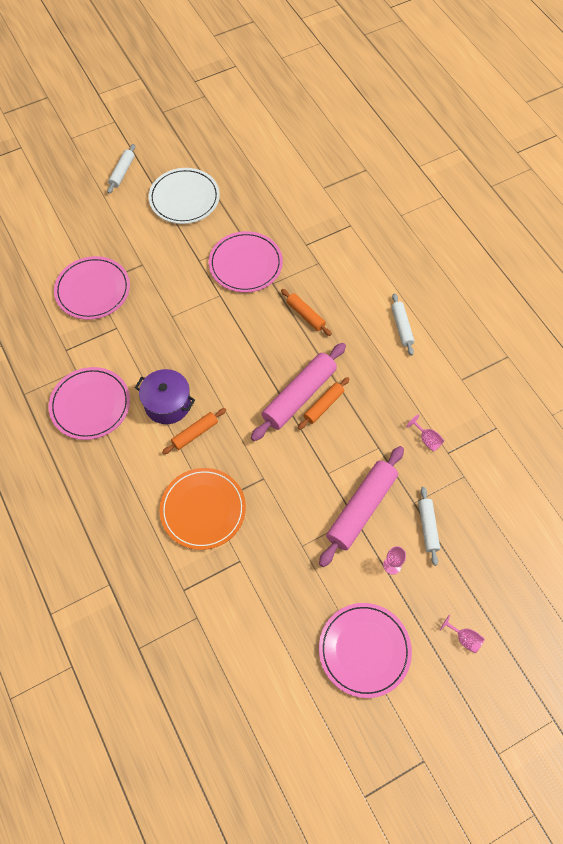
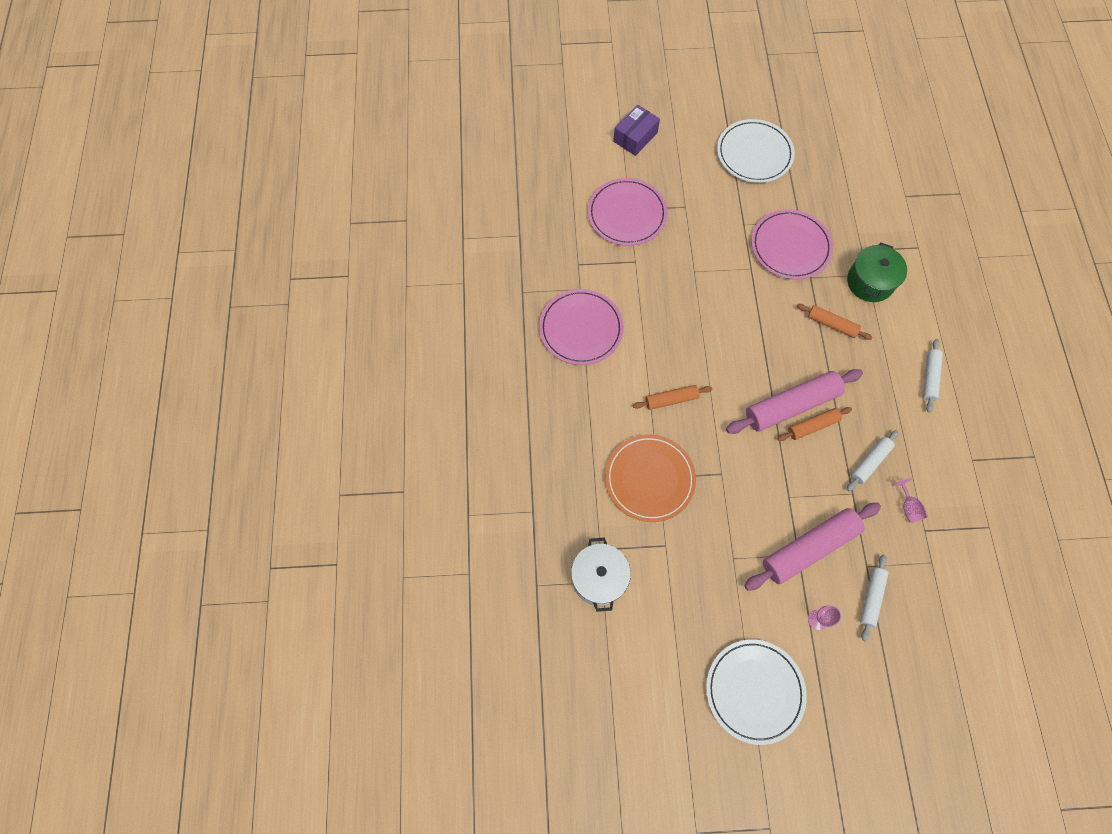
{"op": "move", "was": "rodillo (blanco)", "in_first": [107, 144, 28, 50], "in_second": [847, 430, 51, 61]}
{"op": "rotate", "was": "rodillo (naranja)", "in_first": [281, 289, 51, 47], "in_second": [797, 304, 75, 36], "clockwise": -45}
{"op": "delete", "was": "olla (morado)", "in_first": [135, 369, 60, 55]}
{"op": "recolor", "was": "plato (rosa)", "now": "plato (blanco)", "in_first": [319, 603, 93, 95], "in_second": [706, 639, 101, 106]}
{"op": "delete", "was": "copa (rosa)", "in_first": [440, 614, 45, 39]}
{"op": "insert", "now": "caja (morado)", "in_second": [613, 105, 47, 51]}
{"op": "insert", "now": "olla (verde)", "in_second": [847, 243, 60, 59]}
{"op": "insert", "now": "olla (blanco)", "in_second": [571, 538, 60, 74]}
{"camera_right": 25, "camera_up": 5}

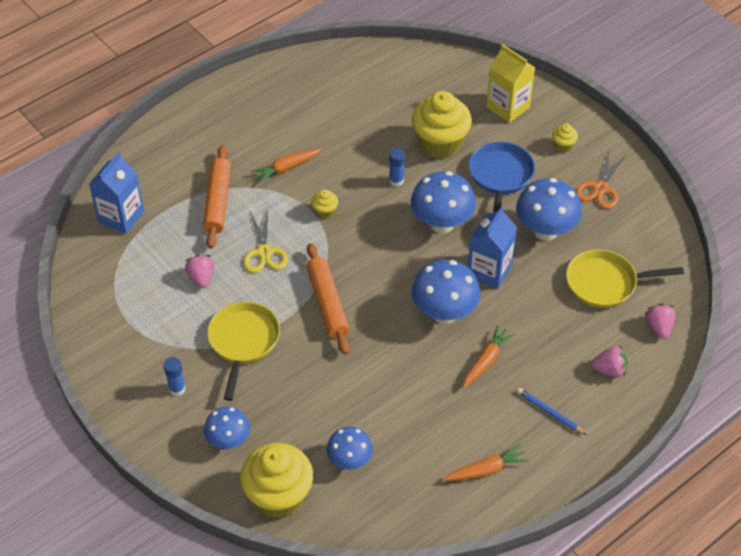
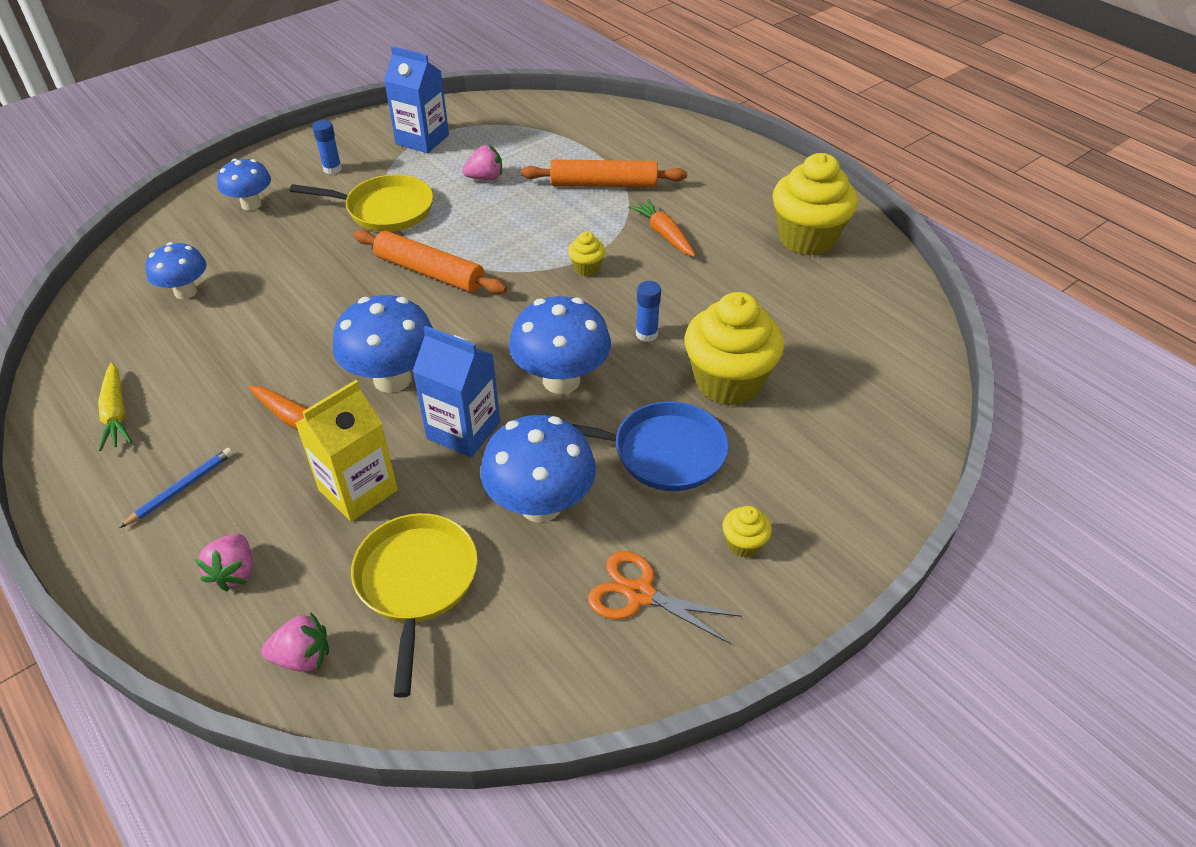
{"op": "move", "was": "cartón de leche (amarillo)", "in_first": [486, 44, 49, 79], "in_second": [295, 380, 103, 142]}
{"op": "move", "was": "cartón de leche (azul)", "in_first": [89, 152, 55, 82], "in_second": [384, 46, 65, 107]}
{"op": "delete", "was": "tijeras (amarillo)", "in_first": [243, 210, 45, 63]}
{"op": "rotate", "was": "rodillo (naranja)", "in_first": [306, 243, 43, 112], "in_second": [353, 230, 154, 64], "clockwise": 45}
{"op": "move", "was": "magdalena (amarillo)", "in_first": [240, 443, 73, 75], "in_second": [773, 153, 85, 103]}
{"op": "recolor", "was": "zanahoria (naranja)", "now": "zanahoria (amarillo)", "in_first": [443, 444, 86, 37], "in_second": [98, 362, 34, 89]}
{"camera_right": 90, "camera_up": -5}

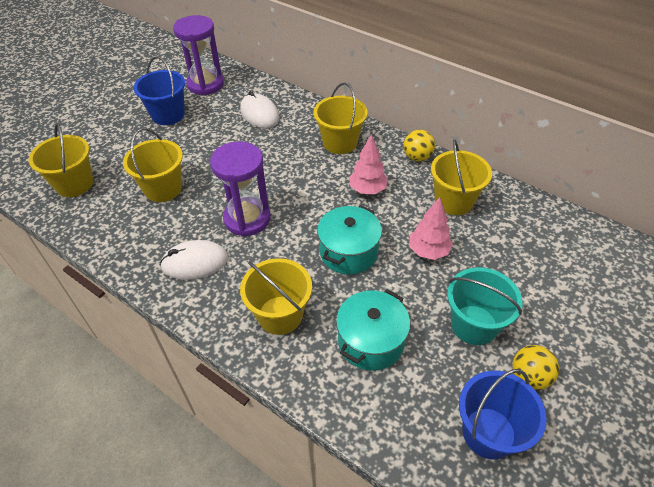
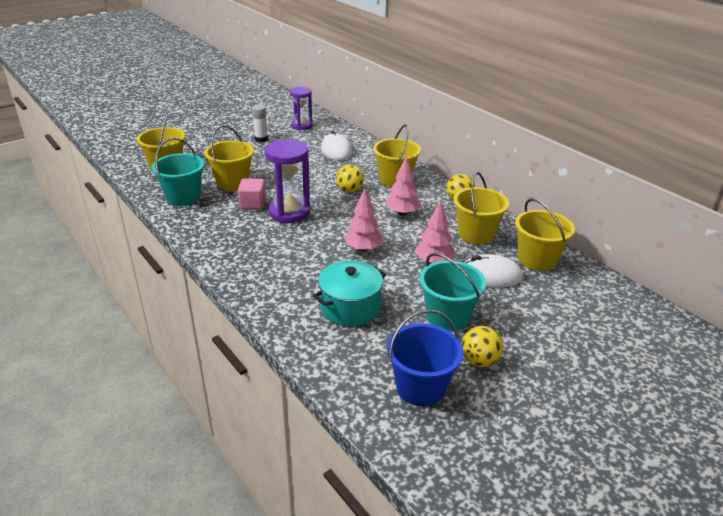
{"op": "resize", "was": "reloj de arena (morado)", "in_first": [173, 15, 51, 80], "in_second": [290, 87, 23, 43], "ratio": 0.66}
{"op": "replace", "was": "balde (azul)", "now": "barra de pegamento (blanco)", "in_first": [134, 56, 51, 69], "in_second": [252, 105, 16, 37]}
{"op": "replace", "was": "olla (turquesa)", "now": "árbol (rosa)", "in_first": [317, 205, 65, 69], "in_second": [344, 188, 39, 64]}
{"op": "move", "was": "ratón (blanco)", "in_first": [160, 240, 69, 40], "in_second": [464, 254, 59, 34]}
{"op": "move", "was": "balde (amarillo)", "in_first": [240, 258, 72, 77], "in_second": [515, 198, 60, 73]}
{"op": "insert", "now": "balde (turquesa)", "in_second": [152, 138, 52, 68]}
{"op": "insert", "now": "pelota (amarillo)", "in_second": [336, 165, 28, 28]}
{"op": "insert", "now": "cubo (rosa)", "in_second": [238, 178, 28, 32]}
{"camera_right": 15, "camera_up": -15}

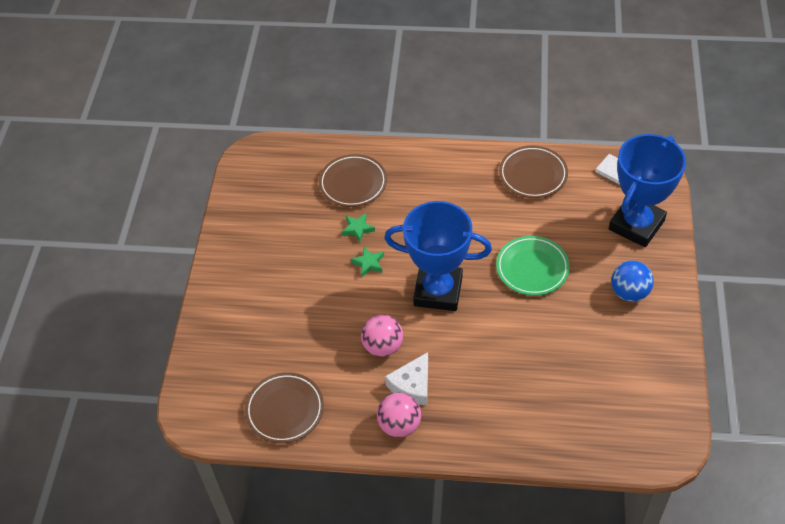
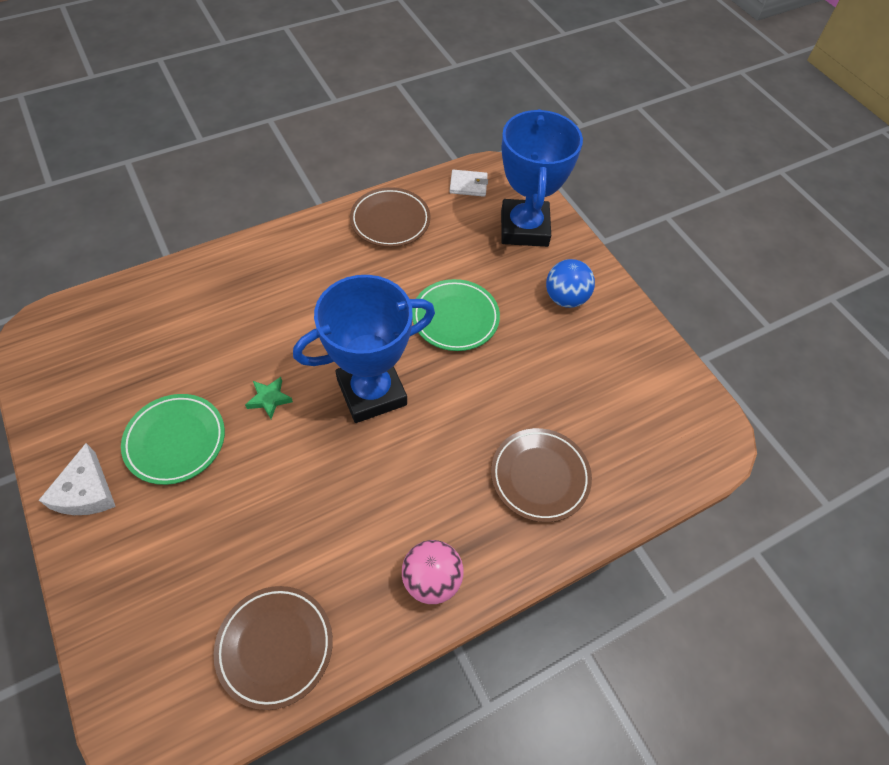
{"op": "move", "was": "plato (marrón)", "in_first": [319, 154, 68, 53], "in_second": [491, 428, 101, 94]}
{"op": "delete", "was": "estrella (verde)", "in_first": [342, 213, 33, 29]}
{"op": "delete", "was": "pelota (rosa)", "in_first": [361, 314, 42, 43]}
{"op": "move", "was": "queso (blanco)", "in_first": [385, 352, 43, 53], "in_second": [39, 443, 77, 72]}
{"op": "insert", "now": "plato (verde)", "in_second": [121, 394, 104, 91]}
{"camera_right": -40, "camera_up": 5}

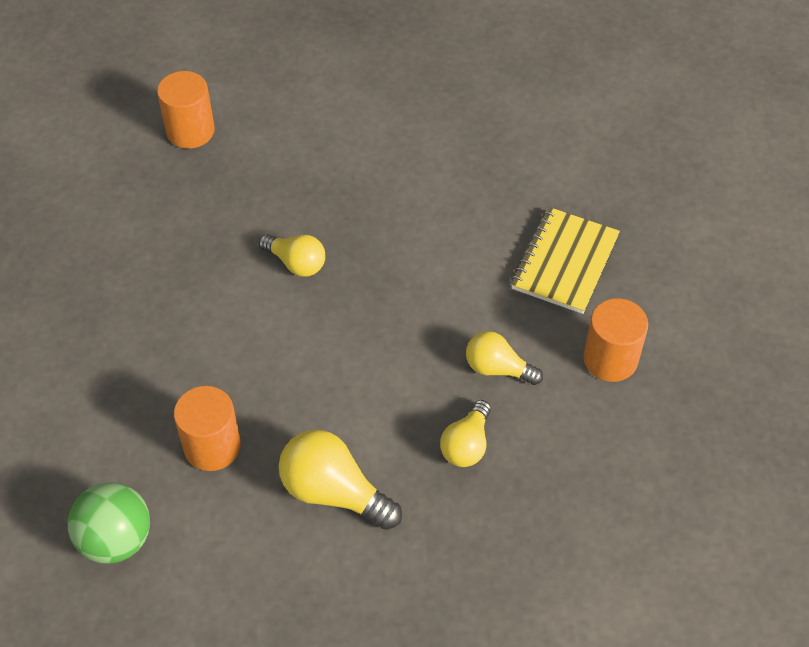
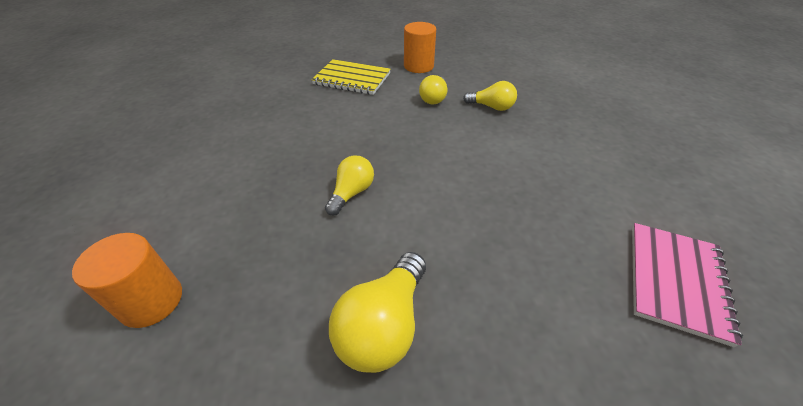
{"op": "delete", "was": "cilindro (naranja)", "in_first": [174, 386, 67, 85]}
{"op": "move", "was": "bombilla (amarillo)", "in_first": [279, 430, 123, 100], "in_second": [329, 252, 97, 121]}
{"op": "replace", "was": "pelota (verde)", "now": "cuaderno (rosa)", "in_first": [68, 482, 82, 82], "in_second": [632, 223, 111, 124]}
{"camera_right": -95, "camera_up": -10}

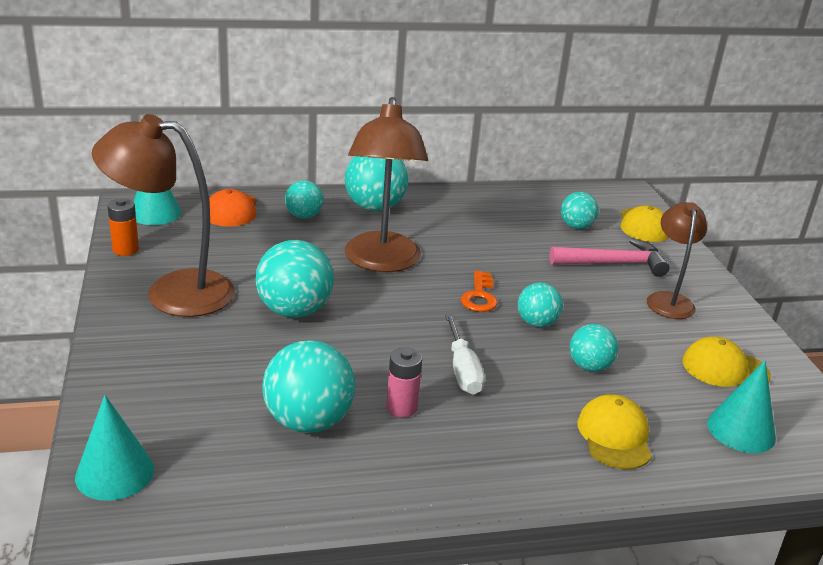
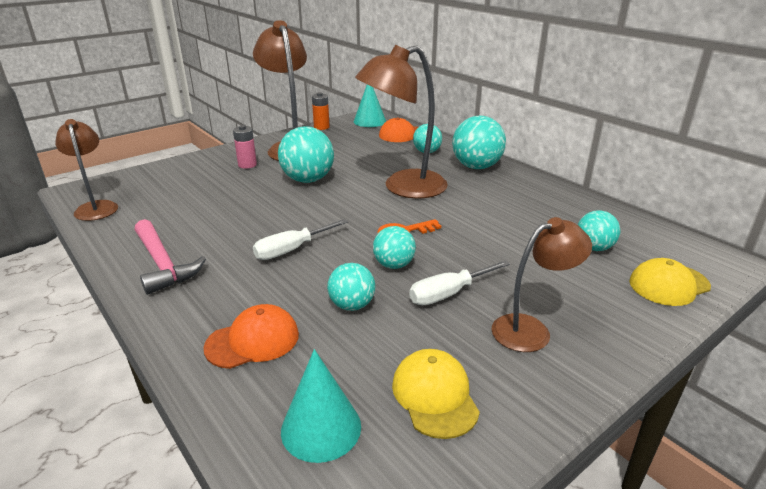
{"op": "move", "was": "martillo (rosa)", "in_first": [549, 239, 121, 38], "in_second": [135, 219, 71, 76]}
{"op": "delete", "was": "pelota (turquesa)", "in_first": [262, 340, 93, 93]}
{"op": "move", "was": "pila (rosa)", "in_first": [386, 347, 36, 71], "in_second": [233, 125, 24, 44]}
{"op": "recolor", "was": "gorra (amarillo)", "now": "gorra (naranja)", "in_first": [578, 394, 74, 76], "in_second": [203, 304, 96, 65]}
{"op": "delete", "was": "cono (turquesa)", "in_first": [75, 395, 79, 106]}
{"op": "insert", "now": "lámpara (marrón)", "in_second": [55, 119, 63, 102]}
{"op": "insert", "now": "destornillador (blanco)", "in_second": [409, 260, 101, 45]}
{"camera_right": 65, "camera_up": 0}

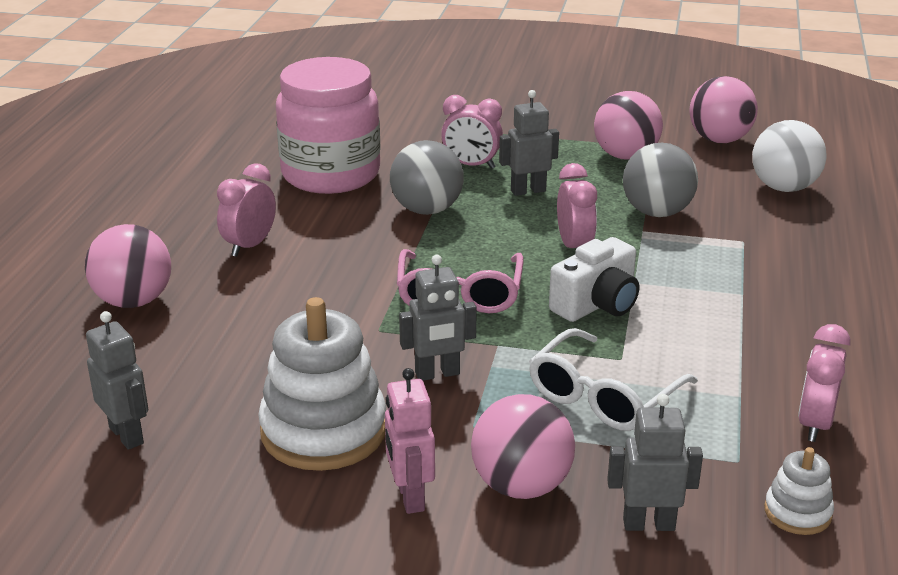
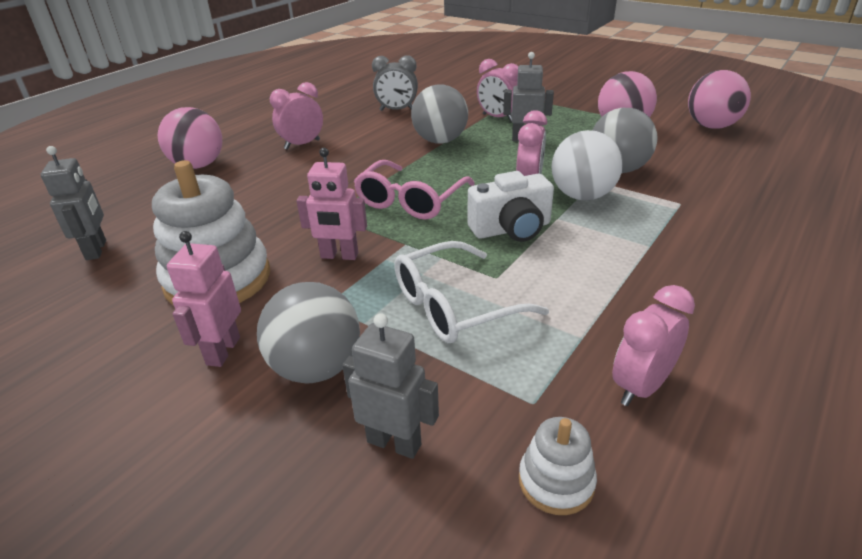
{"op": "replace", "was": "tarro (rosa)", "now": "despertador (gris)", "in_first": [276, 57, 105, 137], "in_second": [372, 55, 46, 56]}
{"op": "move", "was": "pelota (blanco)", "in_first": [752, 120, 75, 72], "in_second": [551, 130, 72, 71]}
{"op": "recolor", "was": "robot (gris)", "now": "robot (rosa)", "in_first": [399, 255, 78, 126], "in_second": [297, 148, 70, 112]}
{"op": "recolor", "was": "pelota (rosa)", "now": "pelota (gris)", "in_first": [471, 394, 104, 105], "in_second": [257, 282, 103, 102]}
{"camera_right": 25, "camera_up": 5}

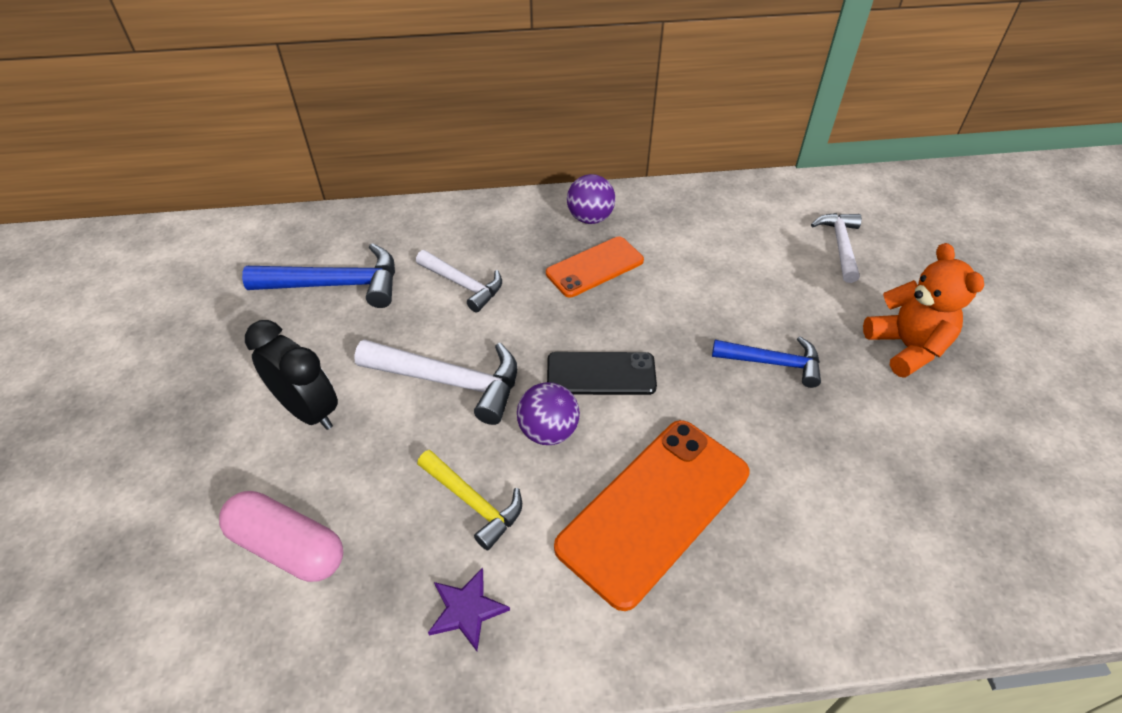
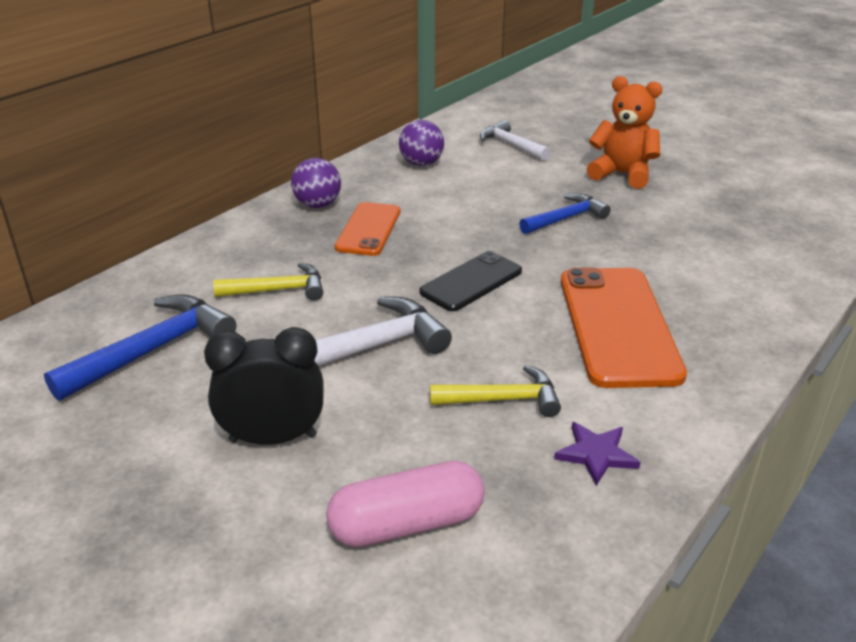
{"op": "recolor", "was": "martillo (blanco)", "now": "martillo (amarillo)", "in_first": [416, 250, 86, 63], "in_second": [213, 263, 110, 38]}
{"op": "move", "was": "pelota (morado)", "in_first": [517, 382, 63, 63], "in_second": [399, 120, 45, 46]}
{"camera_right": -45, "camera_up": -15}

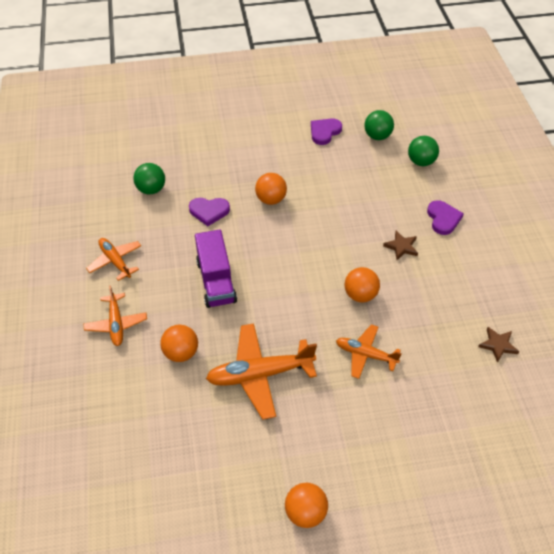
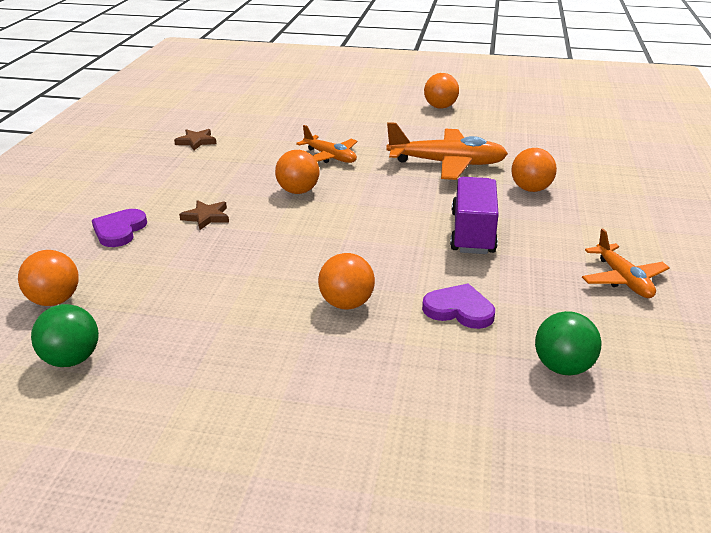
{"op": "delete", "was": "corazón (morado)", "in_first": [311, 118, 31, 27]}
{"op": "recolor", "was": "pelota (verde)", "now": "pelota (naranja)", "in_first": [408, 136, 31, 30], "in_second": [18, 250, 61, 56]}
{"op": "delete", "was": "avión (naranja)", "in_first": [84, 285, 63, 61]}
{"camera_right": -160, "camera_up": -20}

